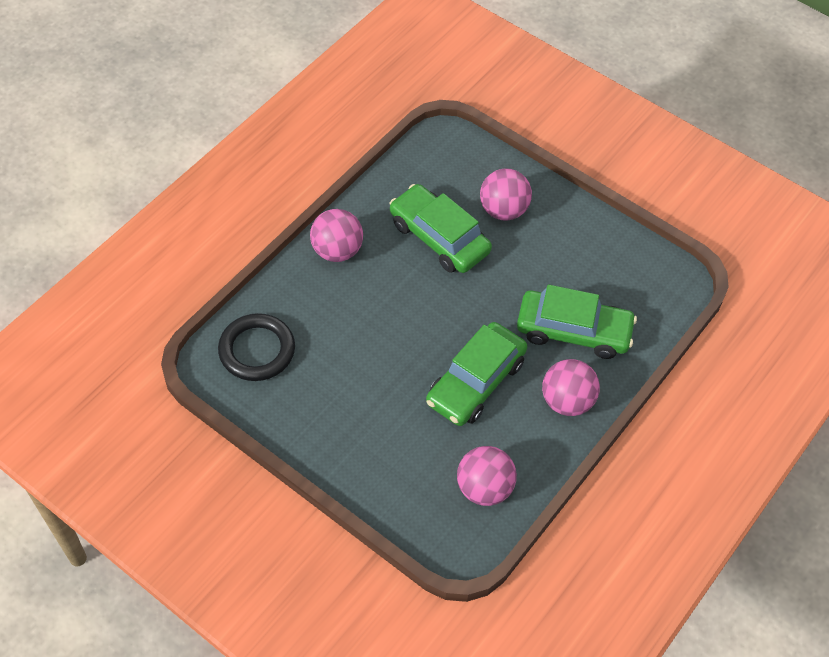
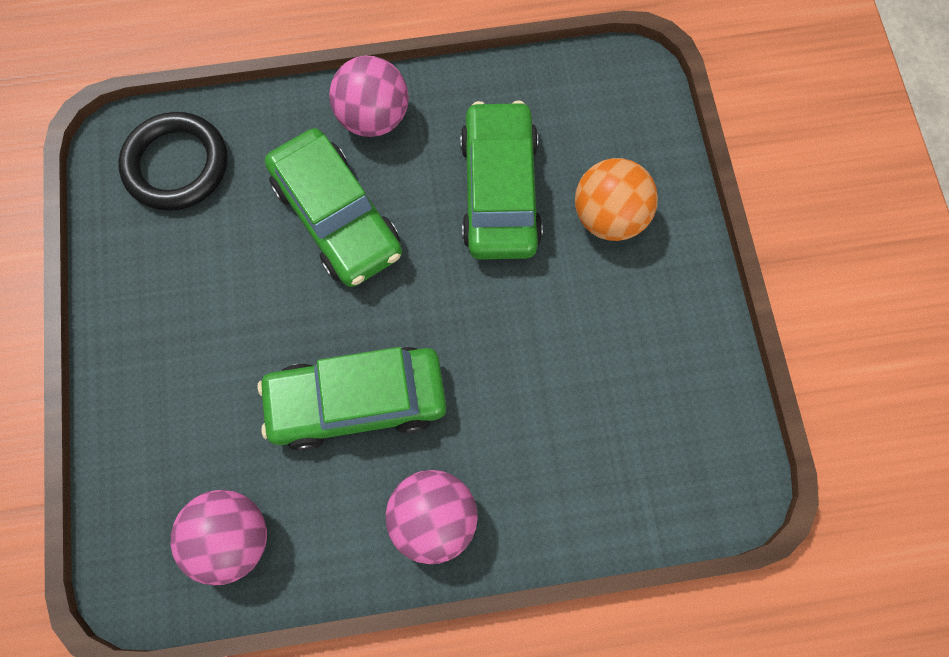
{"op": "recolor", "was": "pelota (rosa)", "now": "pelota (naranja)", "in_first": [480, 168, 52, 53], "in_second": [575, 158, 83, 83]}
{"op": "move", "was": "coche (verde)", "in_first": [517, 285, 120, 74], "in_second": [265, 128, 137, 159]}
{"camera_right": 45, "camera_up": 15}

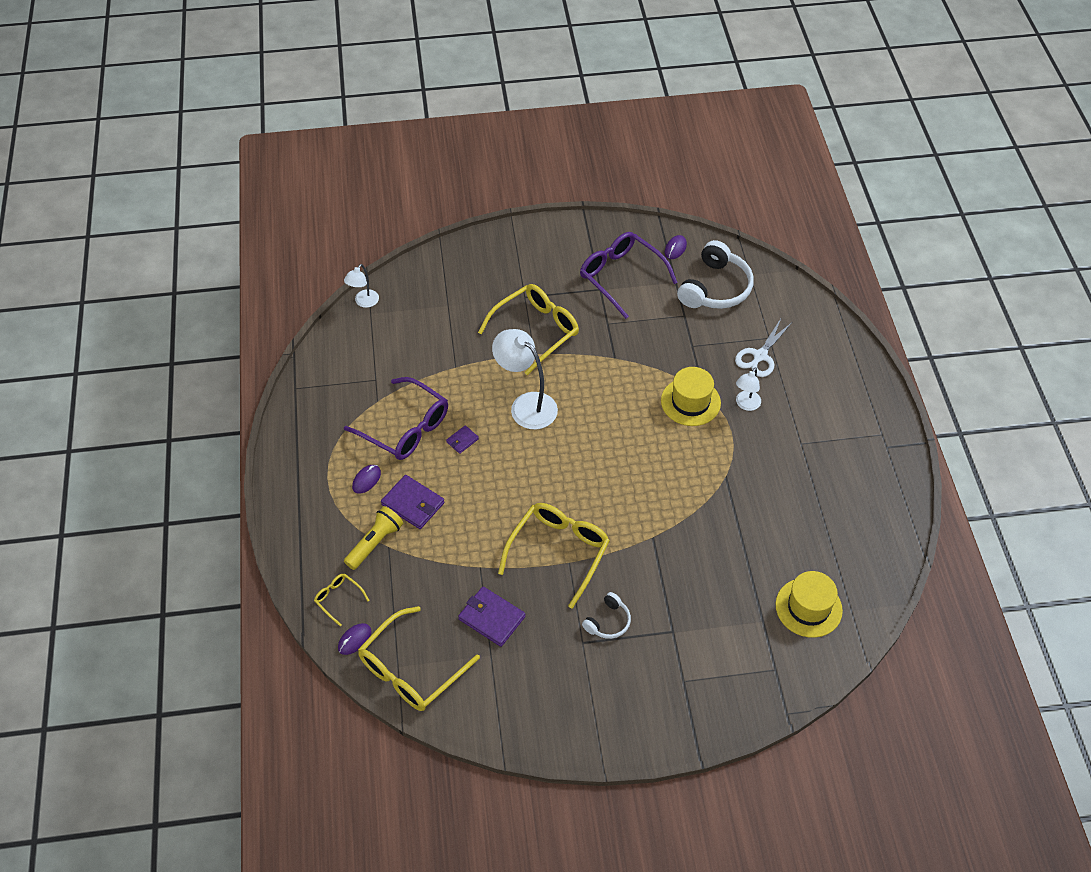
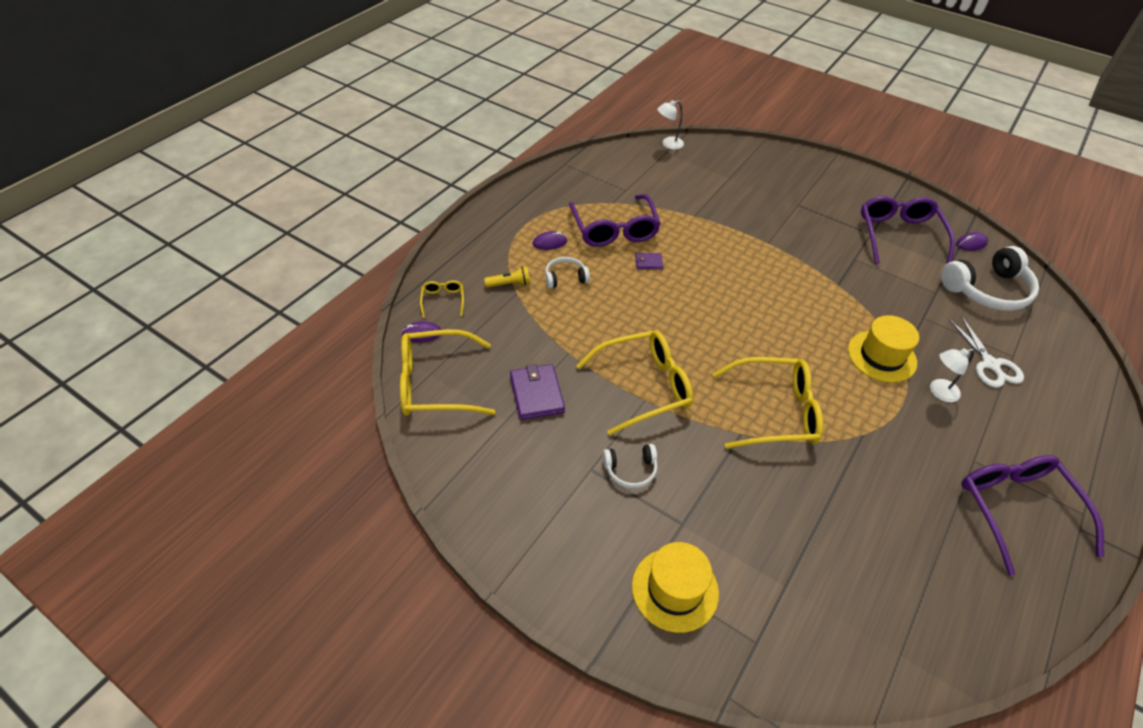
{"op": "move", "was": "gafas (amarillo)", "in_first": [478, 284, 101, 91], "in_second": [713, 357, 110, 92]}
{"op": "rotate", "was": "tijeras (blanco)", "in_first": [735, 319, 56, 58], "in_second": [949, 316, 75, 72], "clockwise": -90}
{"op": "delete", "was": "lámpara (blanco)", "in_first": [492, 329, 66, 101]}
{"op": "replace", "was": "cartera (morado)", "now": "auriculares (blanco)", "in_first": [381, 475, 64, 54], "in_second": [545, 257, 45, 31]}
{"op": "resize", "was": "lámpara de mano (amarillo)", "in_first": [344, 506, 59, 64], "in_second": [484, 266, 46, 22], "ratio": 0.67}
{"op": "move", "was": "sombrero (amarillo)", "in_first": [775, 571, 68, 67], "in_second": [632, 542, 87, 91]}
{"op": "insert", "now": "gafas (morado)", "in_second": [961, 455, 143, 121]}
{"camera_right": 40, "camera_up": -5}

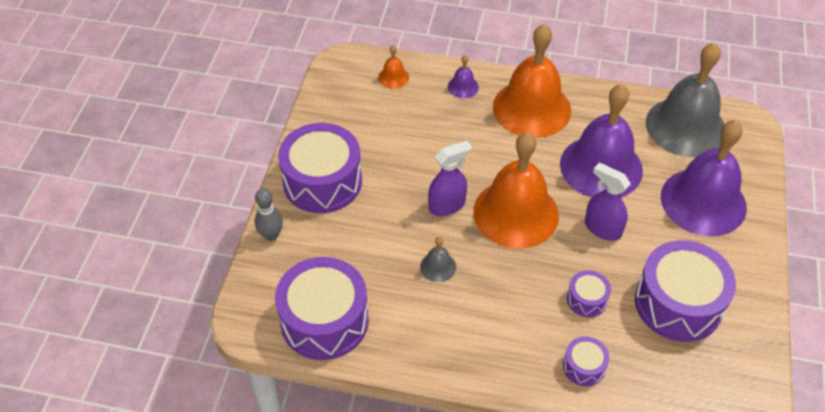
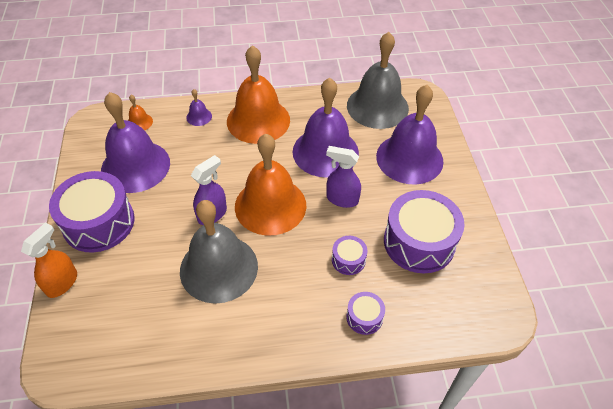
{"op": "replace", "was": "bolo (gris)", "now": "pulverizador (naranja)", "in_first": [255, 188, 28, 53], "in_second": [21, 223, 56, 75]}
{"op": "resize", "was": "campana (gris)", "in_first": [420, 237, 36, 45], "in_second": [180, 200, 78, 104], "ratio": 2.47}
{"op": "delete", "was": "tambor (morado)", "in_first": [275, 257, 94, 103]}
{"op": "insert", "now": "campana (morado)", "in_second": [101, 92, 69, 101]}
{"camera_right": -20, "camera_up": 0}

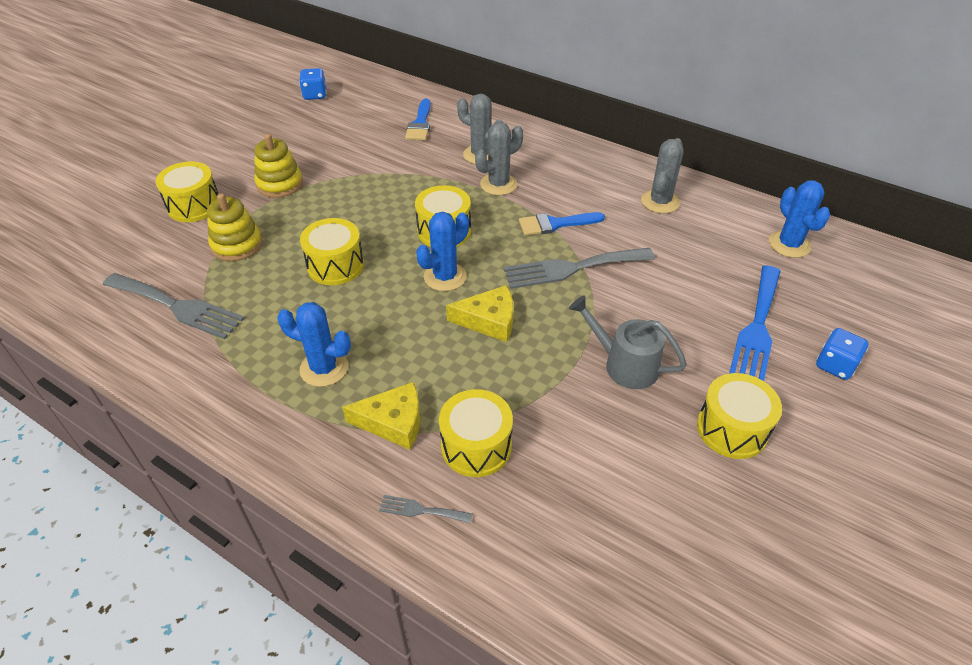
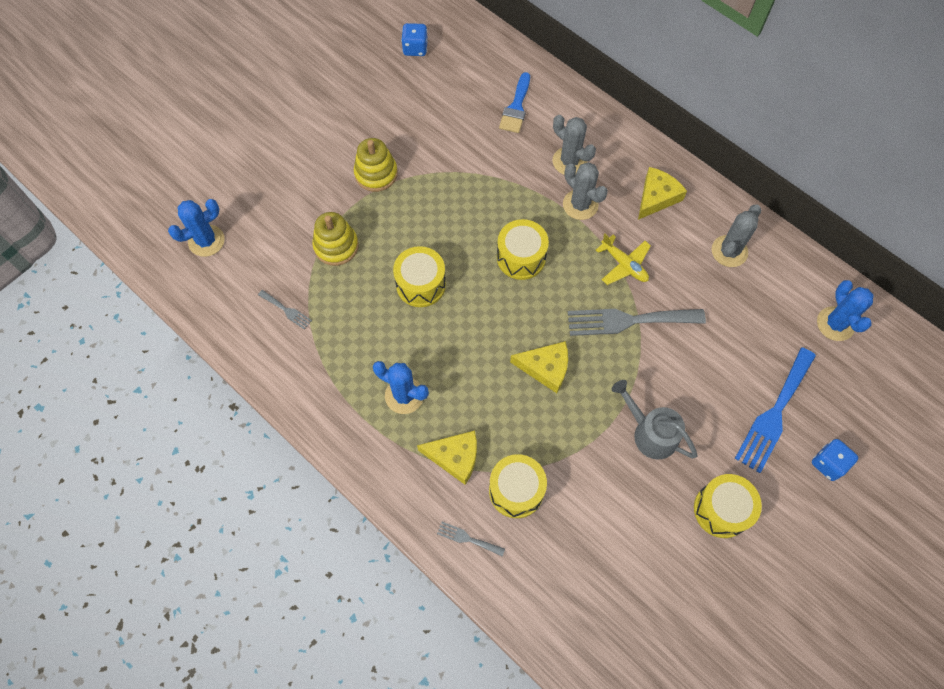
{"op": "rotate", "was": "cactus (gris)", "in_first": [475, 122, 48, 73], "in_second": [563, 162, 45, 58], "clockwise": 75}
{"op": "delete", "was": "tambor (amarillo)", "in_first": [156, 161, 62, 61]}
{"op": "move", "was": "cactus (azul)", "in_first": [416, 212, 53, 79], "in_second": [168, 199, 57, 58]}
{"op": "replace", "was": "pincel (azul)", "now": "avión (amarillo)", "in_first": [519, 212, 86, 24], "in_second": [596, 234, 55, 51]}
{"op": "resize", "was": "tenedor (gris)", "in_first": [103, 273, 142, 66], "in_second": [258, 290, 54, 40], "ratio": 0.46}
{"op": "insert", "now": "queso (amarillo)", "in_second": [638, 167, 49, 53]}
{"camera_right": 10, "camera_up": 20}

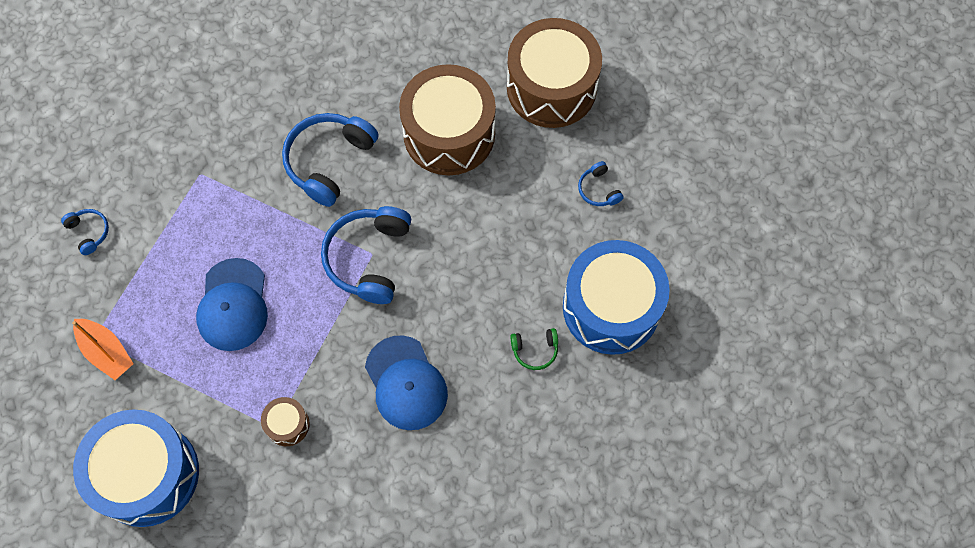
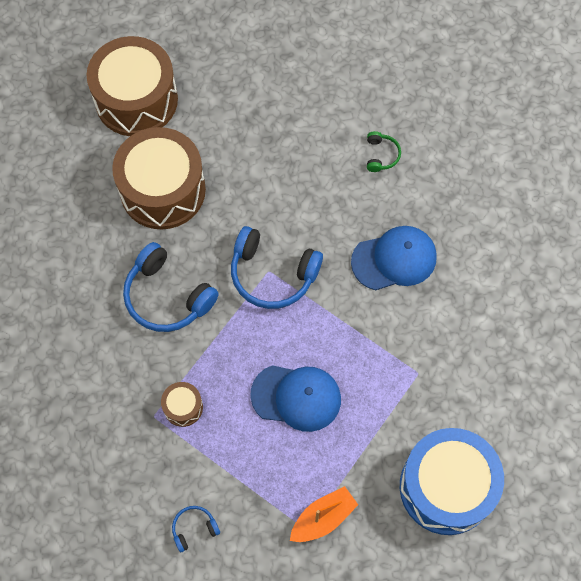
{"op": "delete", "was": "auriculares (azul)", "in_first": [578, 161, 46, 45]}
{"op": "delete", "was": "tambor (azul)", "in_first": [563, 240, 107, 115]}
{"op": "move", "was": "tambor (marrón)", "in_first": [261, 397, 49, 49], "in_second": [161, 382, 42, 45]}
{"camera_right": -80, "camera_up": 0}

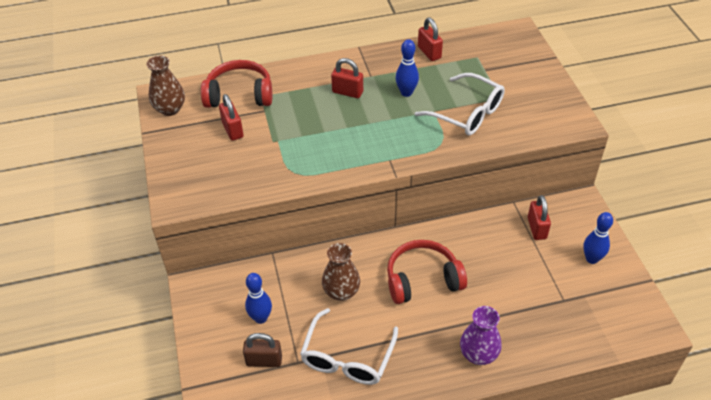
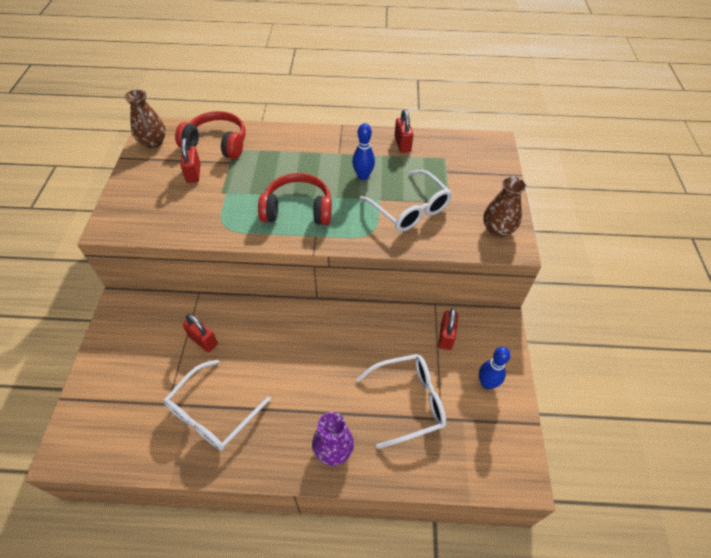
{"op": "move", "was": "candado (rojo)", "in_first": [331, 58, 32, 40], "in_second": [183, 314, 35, 38]}
{"op": "move", "was": "auriculares (rojo)", "in_first": [387, 240, 80, 64], "in_second": [258, 173, 74, 52]}
{"op": "move", "was": "florero (marrón)", "in_first": [322, 243, 38, 58], "in_second": [483, 176, 44, 61]}
{"op": "delete", "was": "bolo (azul)", "in_first": [245, 273, 27, 51]}
{"op": "delete", "was": "candado (marrón)", "in_first": [243, 333, 39, 34]}
{"op": "insert", "now": "gafas (blanco)", "in_second": [356, 354, 90, 95]}
{"camera_right": 15, "camera_up": 5}

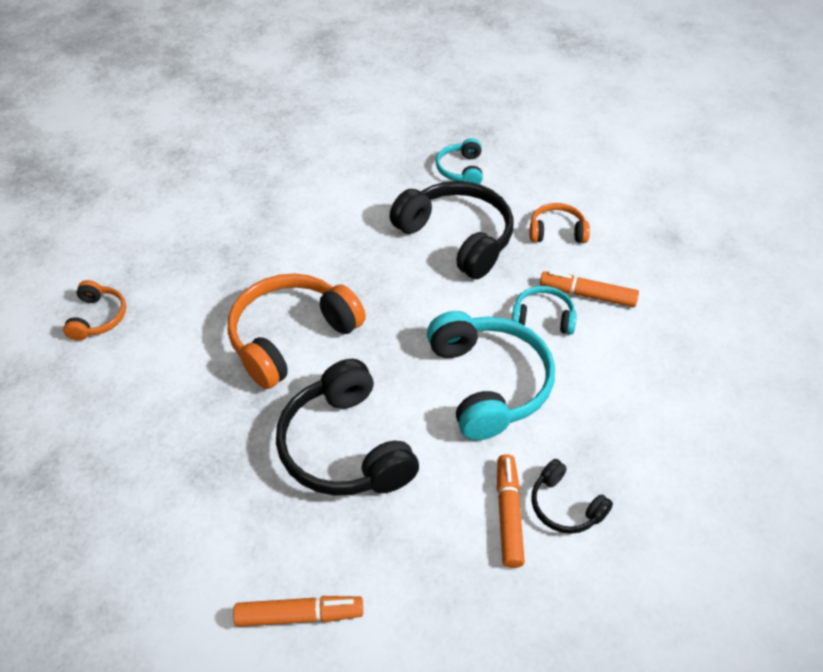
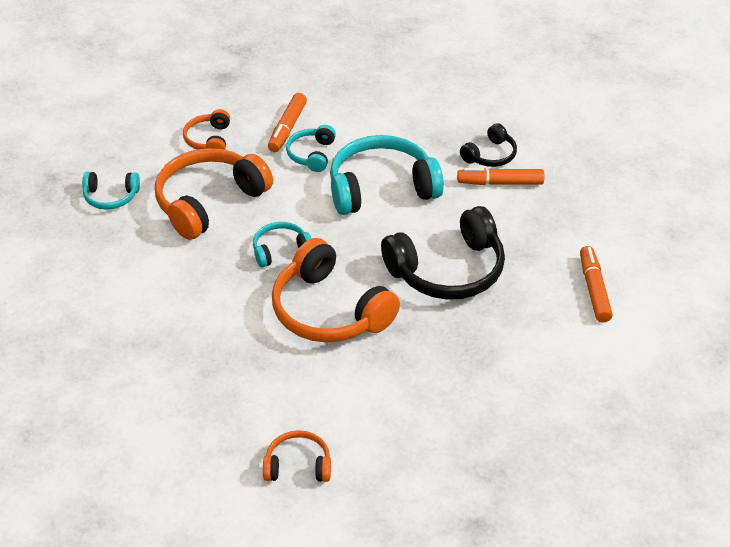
{"op": "recolor", "was": "auriculares (negro)", "now": "auriculares (naranja)", "in_first": [389, 181, 125, 98], "in_second": [155, 148, 118, 92]}
{"op": "insert", "now": "auriculares (turquesa)", "in_second": [253, 222, 59, 45]}
{"camera_right": -90, "camera_up": -5}

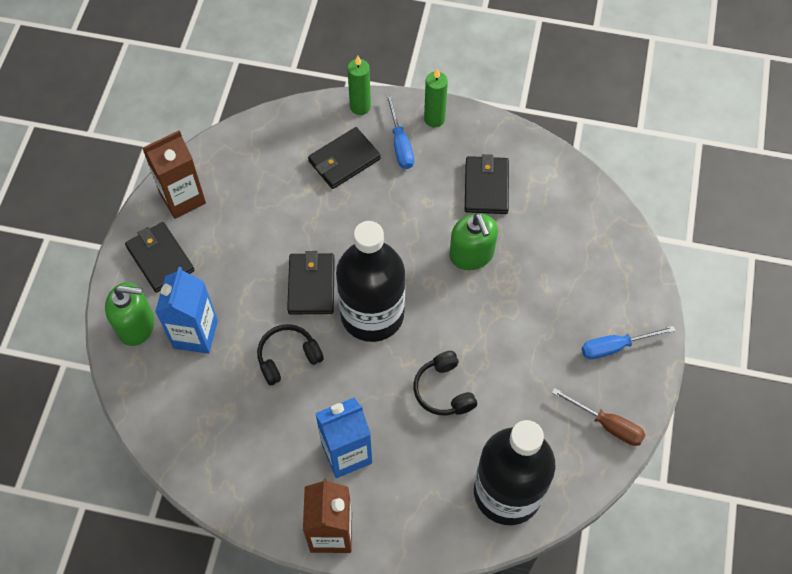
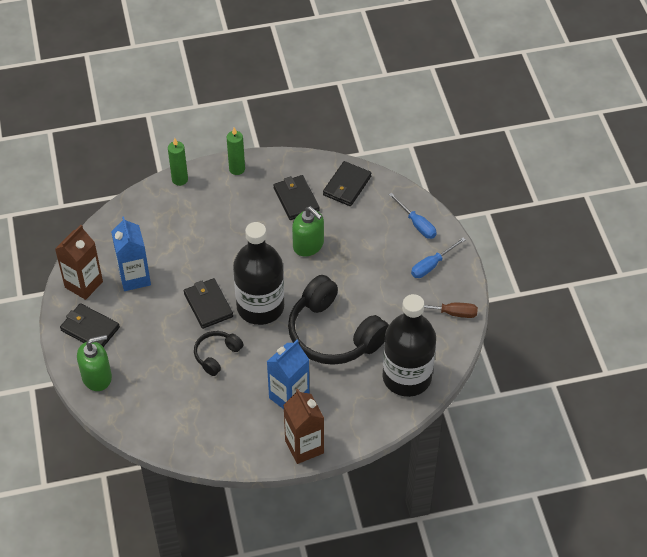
{"op": "move", "was": "destornillador (azul)", "in_first": [386, 94, 28, 75], "in_second": [389, 193, 48, 46]}
{"op": "move", "was": "cartera (negro)", "in_first": [308, 127, 73, 62], "in_second": [323, 161, 49, 45]}
{"op": "move", "was": "cartón de leche (azul)", "in_first": [155, 267, 63, 87], "in_second": [111, 216, 40, 75]}
{"op": "resize", "was": "auriculares (negro)", "in_first": [414, 351, 63, 64], "in_second": [288, 275, 101, 90], "ratio": 2.03}
{"camera_right": -25, "camera_up": -10}

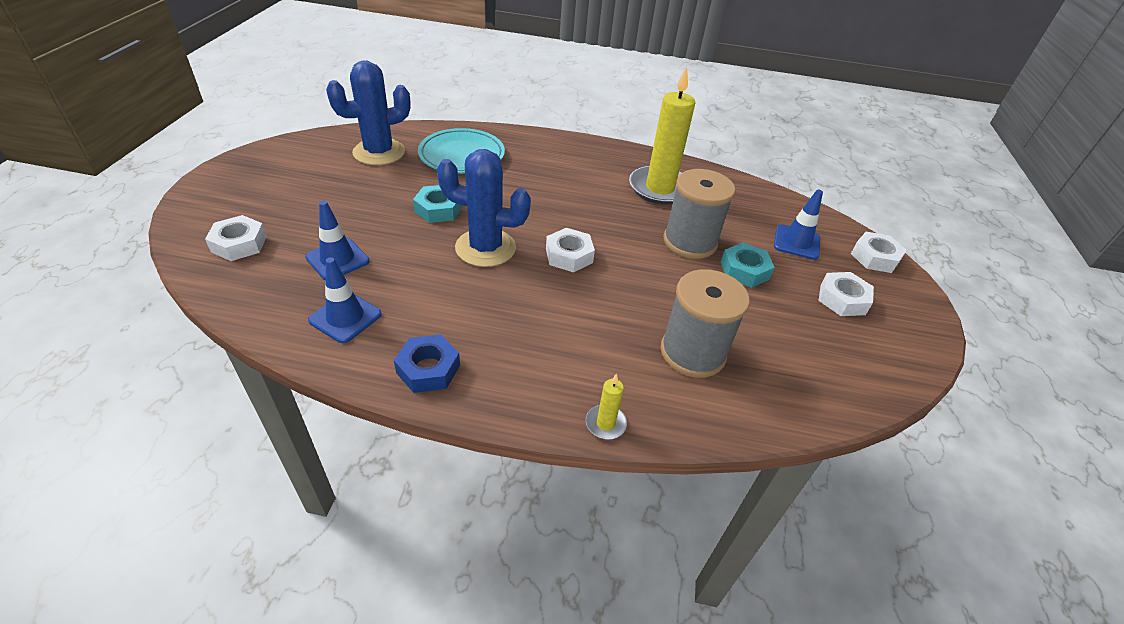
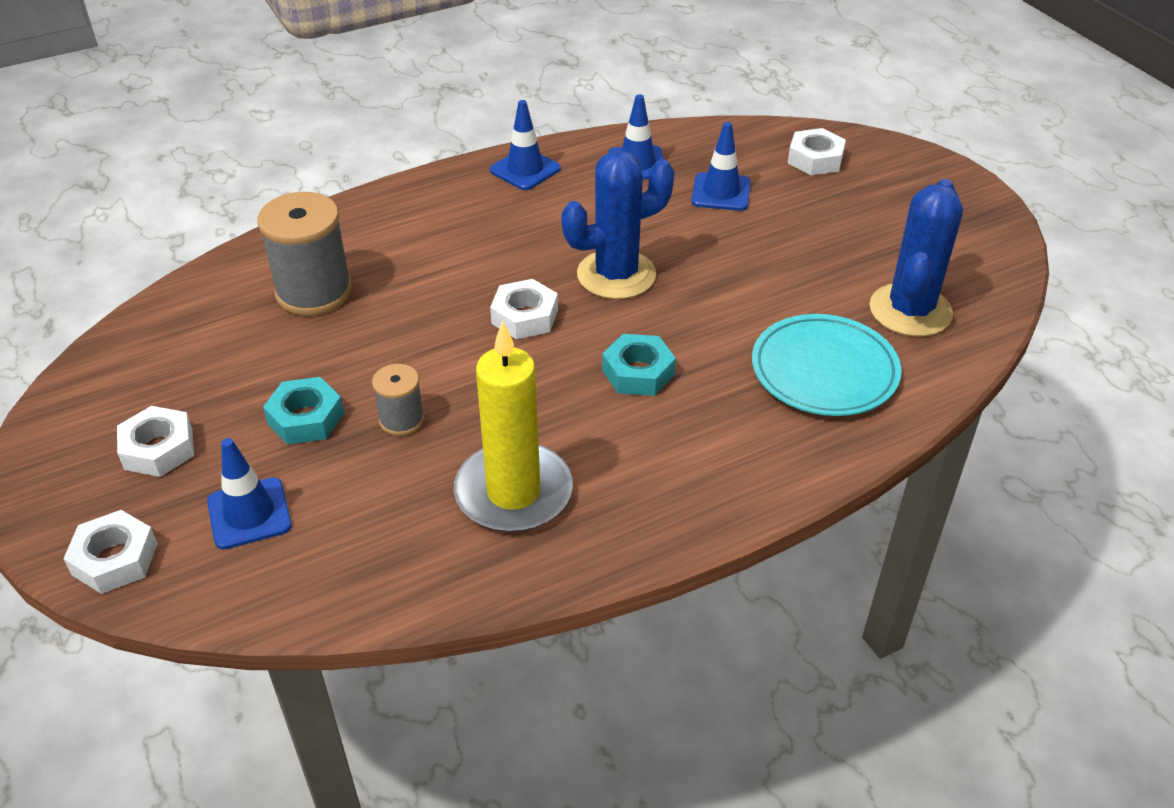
{"op": "resize", "was": "carrete (gris)", "in_first": [664, 169, 72, 90], "in_second": [372, 364, 52, 72], "ratio": 0.53}
{"op": "move", "was": "tuerca (turquesa)", "in_first": [413, 185, 49, 38], "in_second": [602, 334, 74, 62]}
{"op": "replace", "was": "tuerca (azul)", "now": "cono de tráfico (azul)", "in_first": [394, 335, 66, 58], "in_second": [490, 100, 71, 90]}
{"op": "delete", "was": "vela (amarillo)", "in_first": [586, 374, 41, 65]}
{"camera_right": 145, "camera_up": 0}

